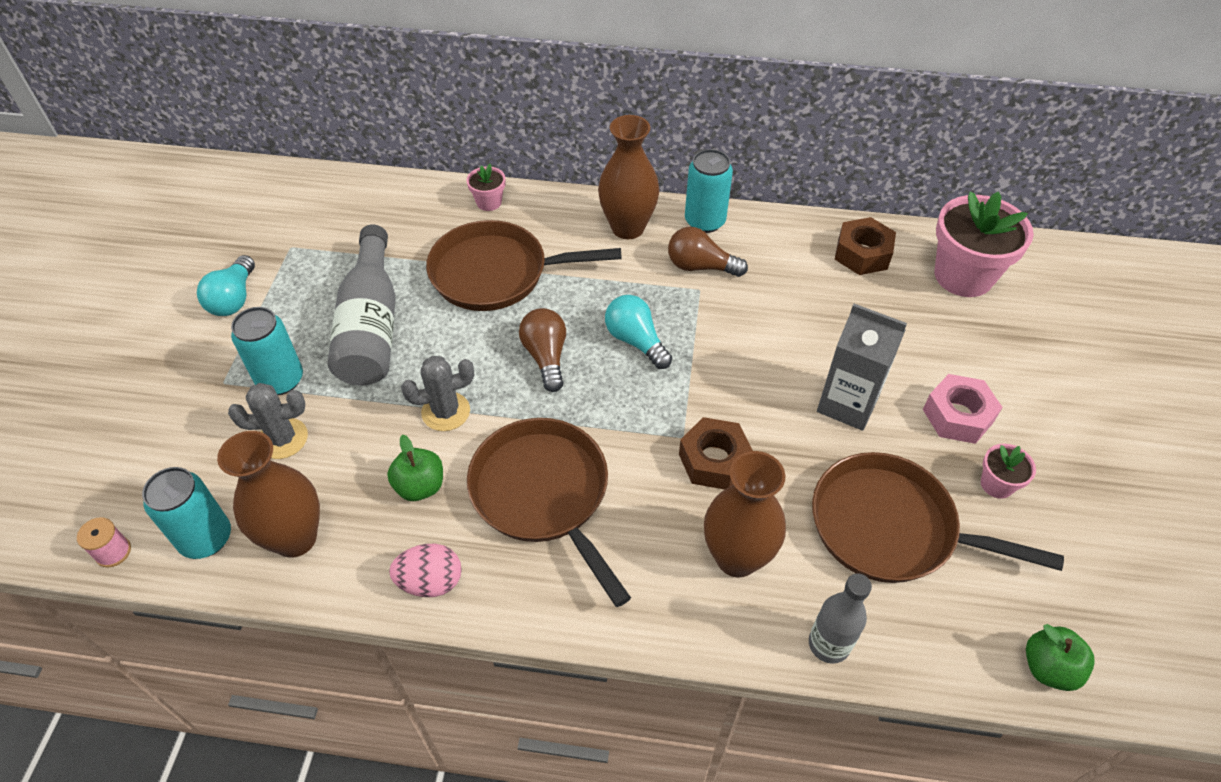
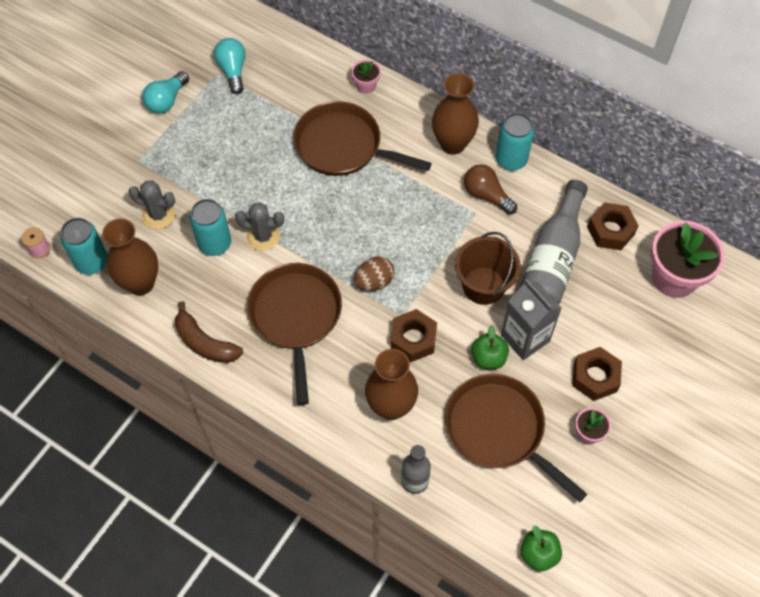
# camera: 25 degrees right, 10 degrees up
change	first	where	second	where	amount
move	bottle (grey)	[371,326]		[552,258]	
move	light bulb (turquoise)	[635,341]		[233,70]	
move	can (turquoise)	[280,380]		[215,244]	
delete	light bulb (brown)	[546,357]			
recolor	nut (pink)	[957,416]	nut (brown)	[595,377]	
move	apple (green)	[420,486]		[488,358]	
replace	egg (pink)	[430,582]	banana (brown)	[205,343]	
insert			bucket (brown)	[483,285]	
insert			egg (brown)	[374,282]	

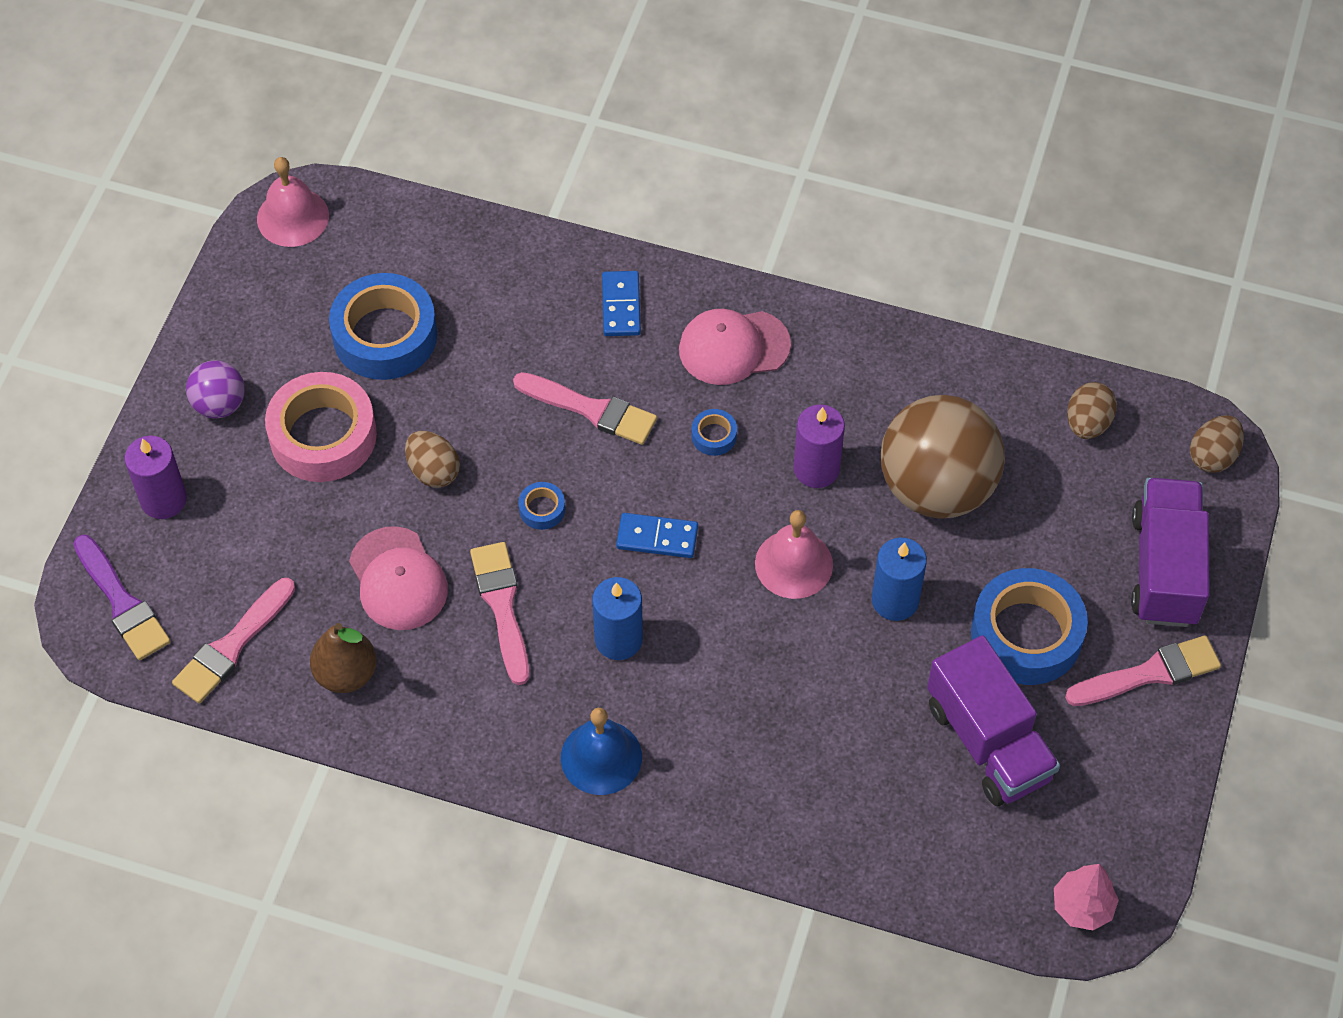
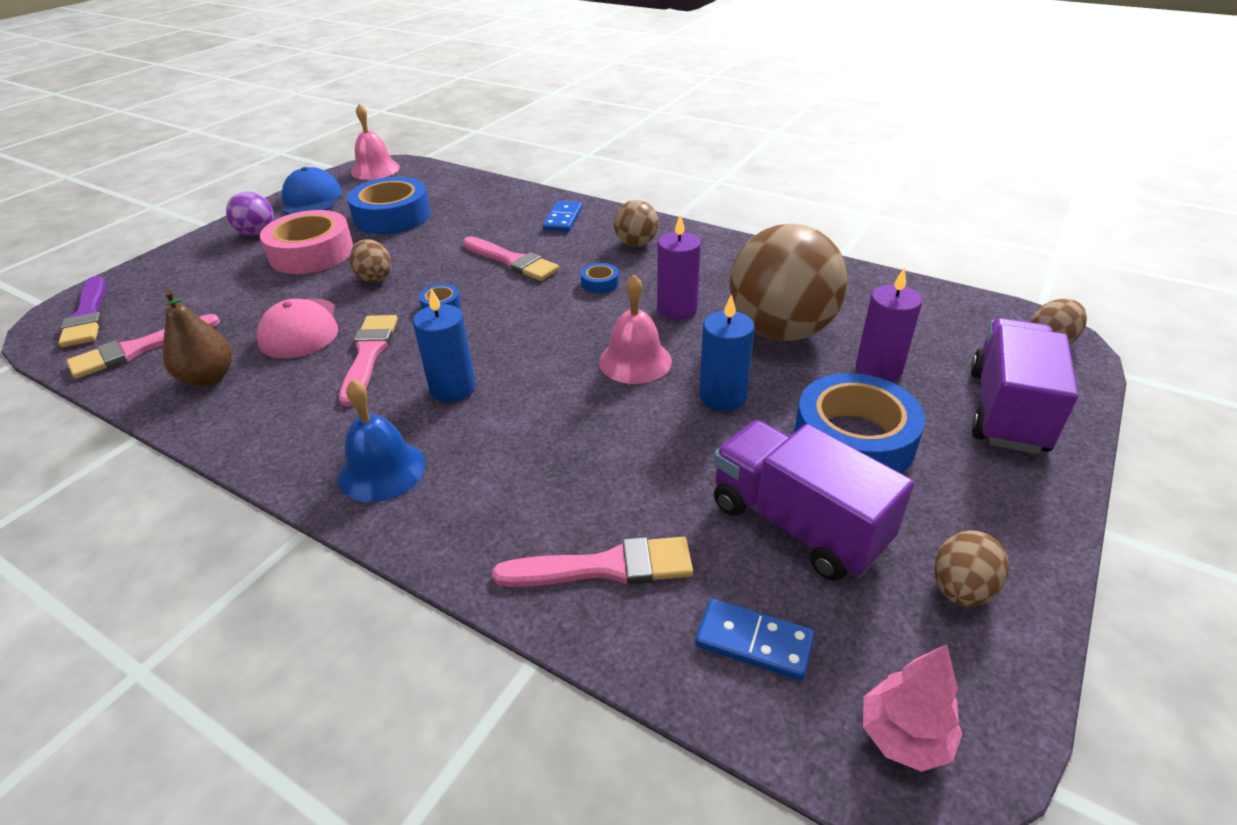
# camera: 15 degrees right, 20 degrees down
change	first	where	second	where	amount
replace	cap (pink)	[733,347]	ball (brown)	[636,244]	
move	egg (brown)	[1087,423]		[961,589]	
move	candle (purple)	[163,499]		[878,369]	
move	domino (blue)	[657,538]		[754,642]	
rotate	truck (purple)	[988,741]		[797,524]	150 degrees clockwise
move	brush (pink)	[1149,673]		[605,567]	
insert			cap (blue)	[311,199]	

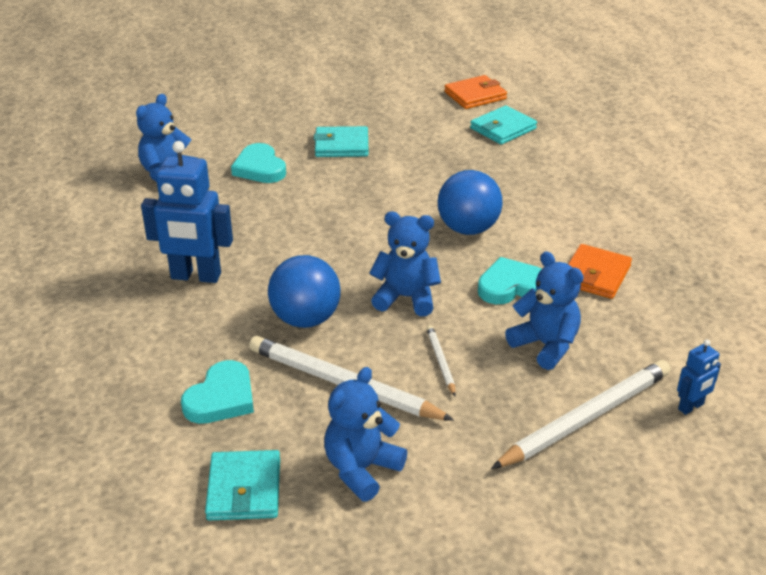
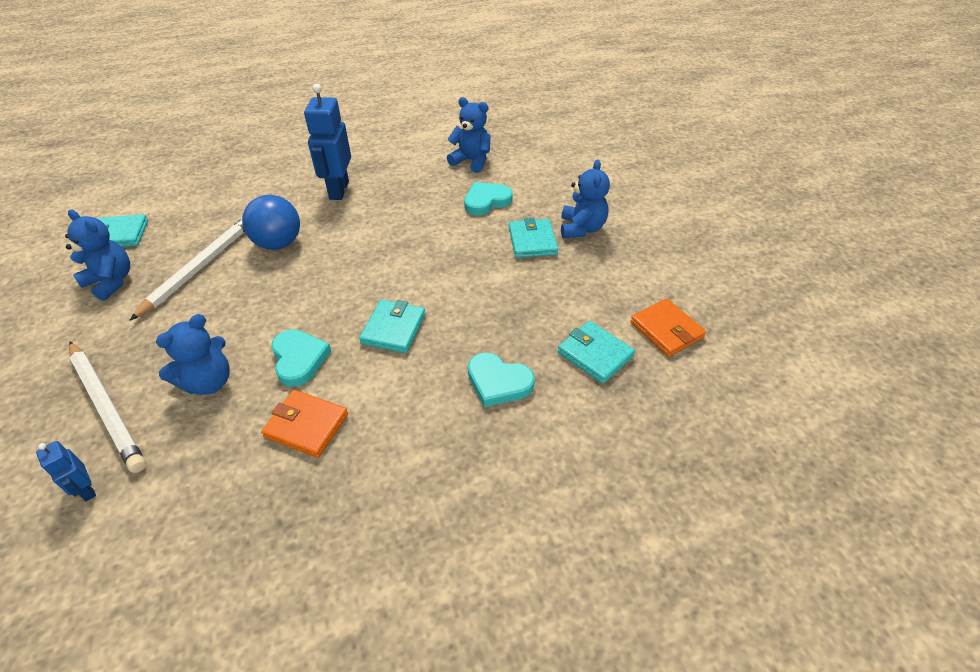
# camera: 85 degrees right, 10 degrees up
change	first	where	second	where	amount
replace	ball (blue)	[468,229]	wallet (turquoise)	[393,329]	
move	teddy bear (blue)	[406,298]		[581,228]	
delete	pencil (white)	[440,361]			
move	heart (turquoise)	[221,398]		[498,382]	

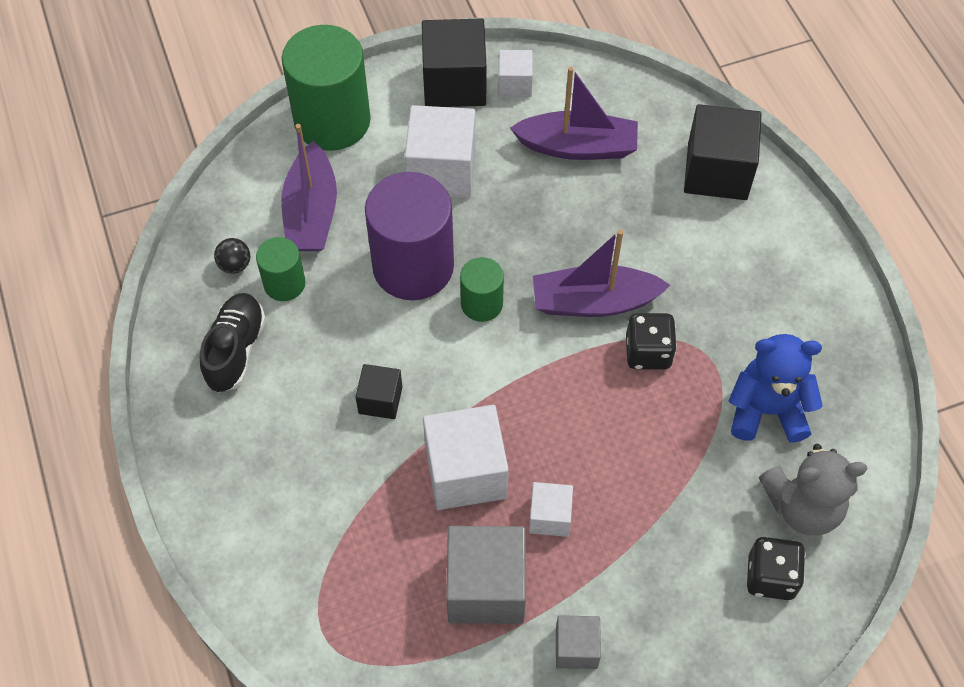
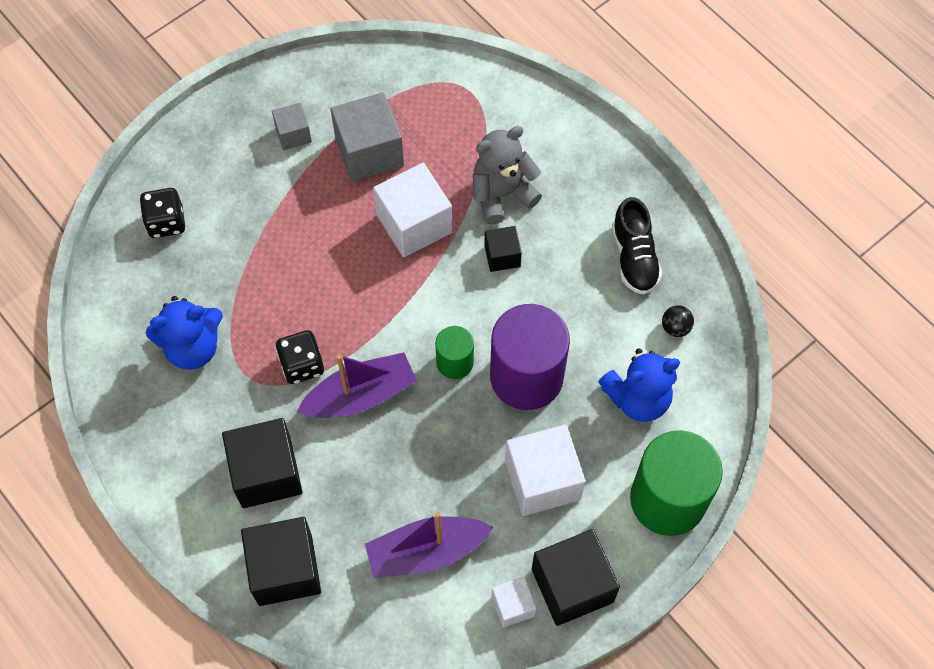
# camera: 160 degrees right, 5 degrees up
change	first	where	second	where	amount
replace	boat (purple)	[311,212]	teddy bear (blue)	[638,398]	
delete	cylinder (green)	[284,284]			
move	teddy bear (grey)	[803,506]		[502,194]	
delete	cube (white)	[550,516]			
insert			cube (black)	[266,473]	

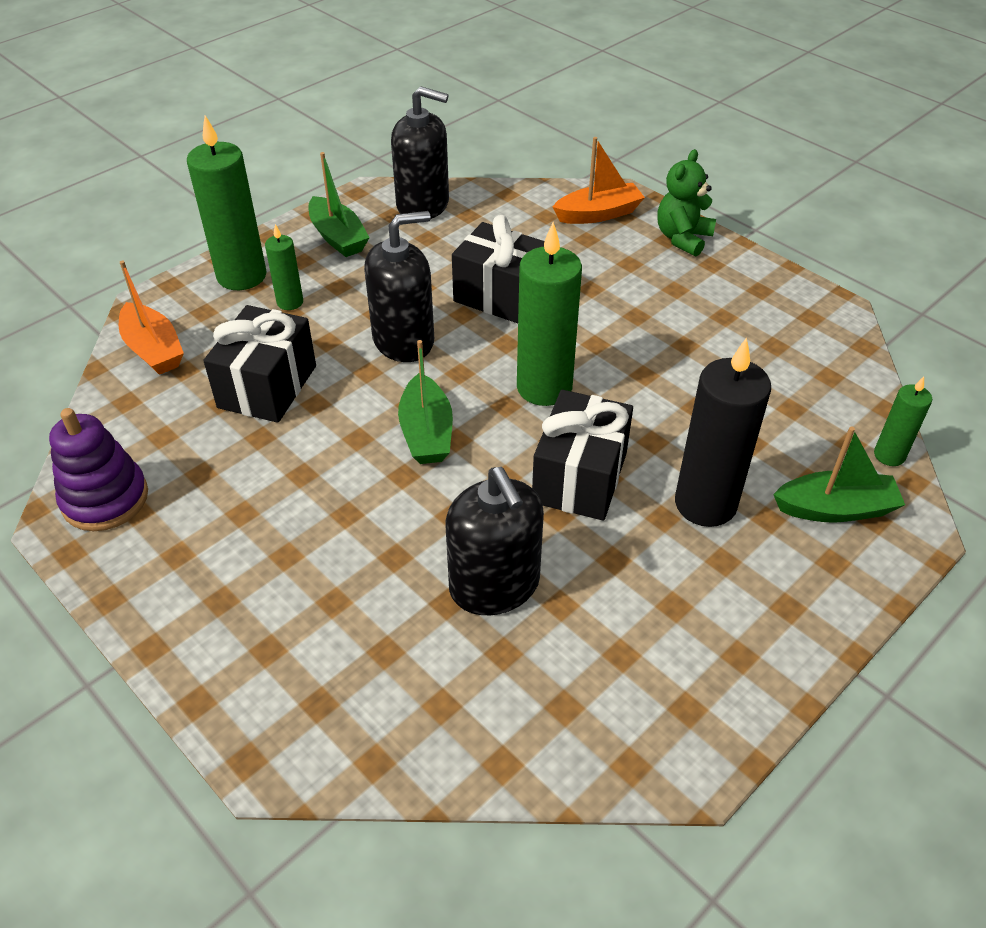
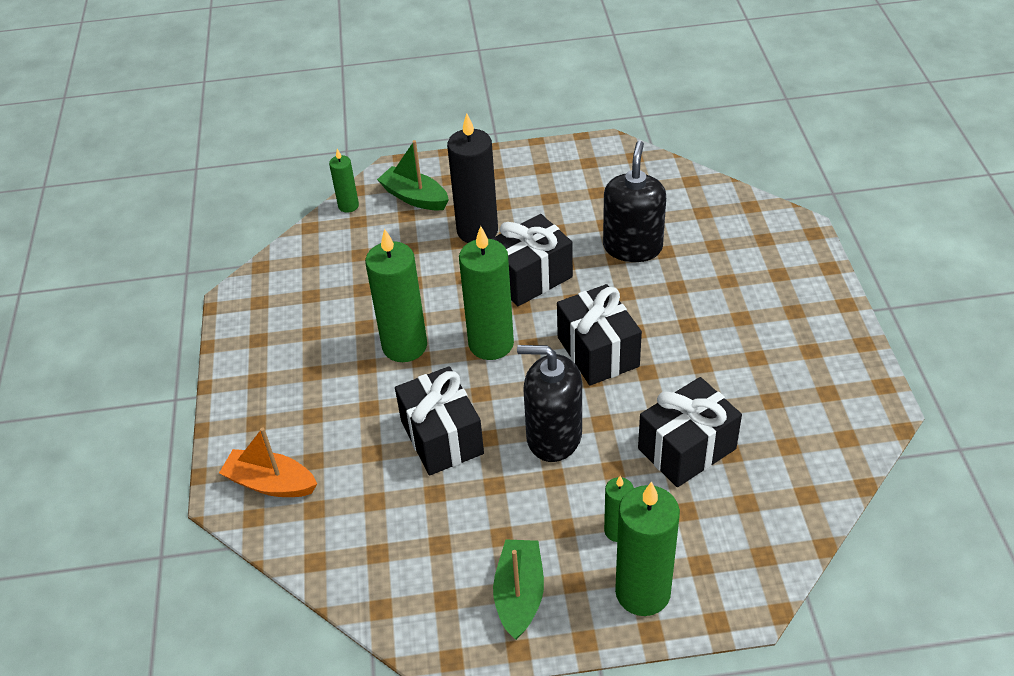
# camera: 140 degrees left, 0 degrees up
change	first	where	second	where	amount
delete	soap dispenser (black)	[423,205]			
delete	teddy bear (green)	[682,238]			
delete	boat (orange)	[153,349]			
replace	boat (green)	[426,432]	gift (black)	[598,352]	
delete	stacking toy (purple)	[105,499]			
insert			candle (green)	[404,346]	

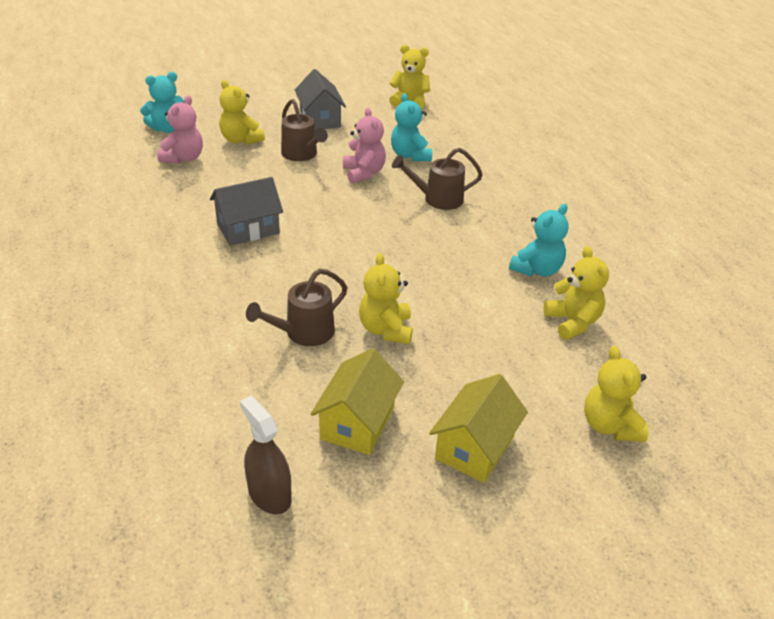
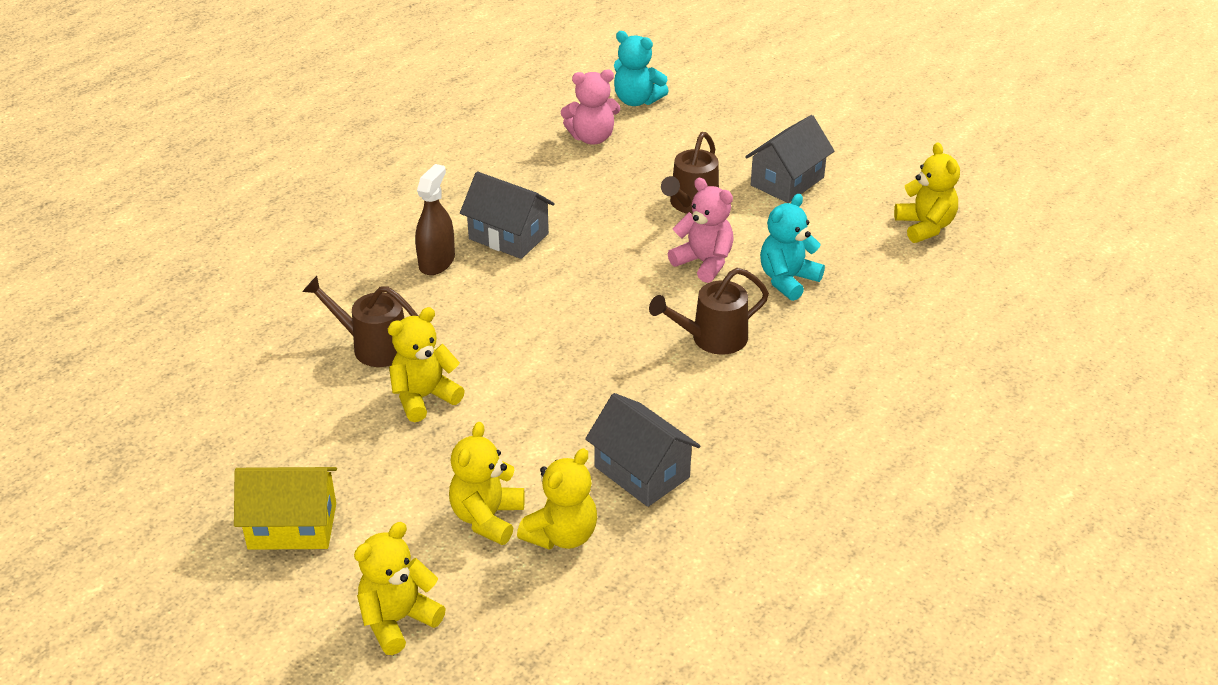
# camera: 60 degrees right, 0 degrees up
change	first	where	second	where	amount
move	teddy bear (yellow)	[241,140]		[487,518]	
rotate	teddy bear (pink)	[363,173]		[704,263]	90 degrees counterclockwise
rotate	watering can (brown)	[437,199]		[711,339]	75 degrees counterclockwise
replace	teddy bear (turquoise)	[537,270]	house (grey)	[642,472]	
delete	house (yellow)	[357,422]			
move	spray bottle (brown)	[269,494]		[437,262]	

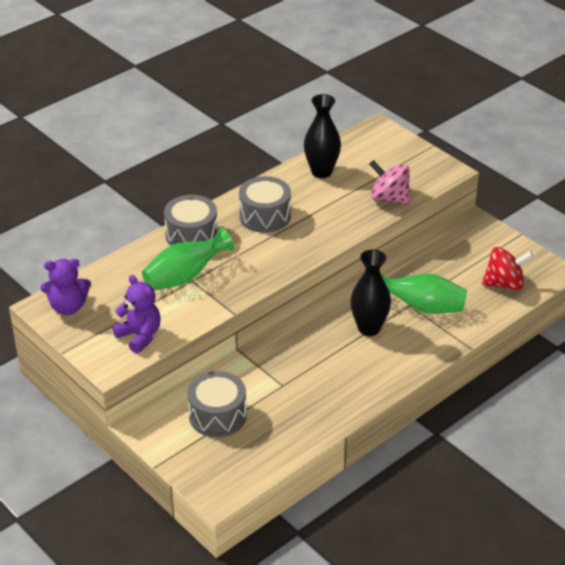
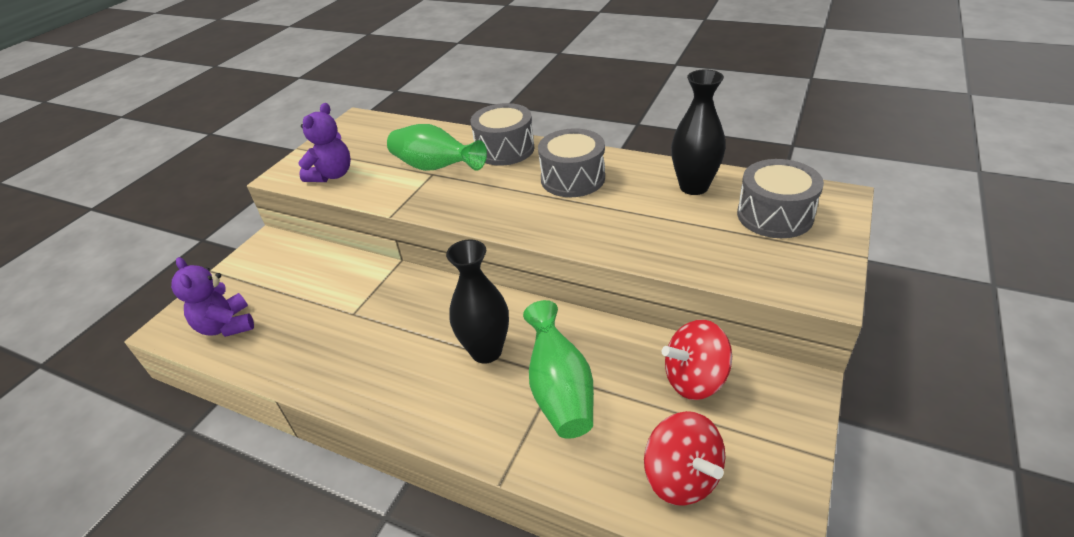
# camera: 70 degrees right, 0 degrees up
change	first	where	second	where	amount
delete	spinning top (pink)	[389,198]			
move	teddy bear (purple)	[68,307]		[227,326]	
move	drum (grey)	[217,415]		[774,215]	
insert			spinning top (red)	[695,379]	

